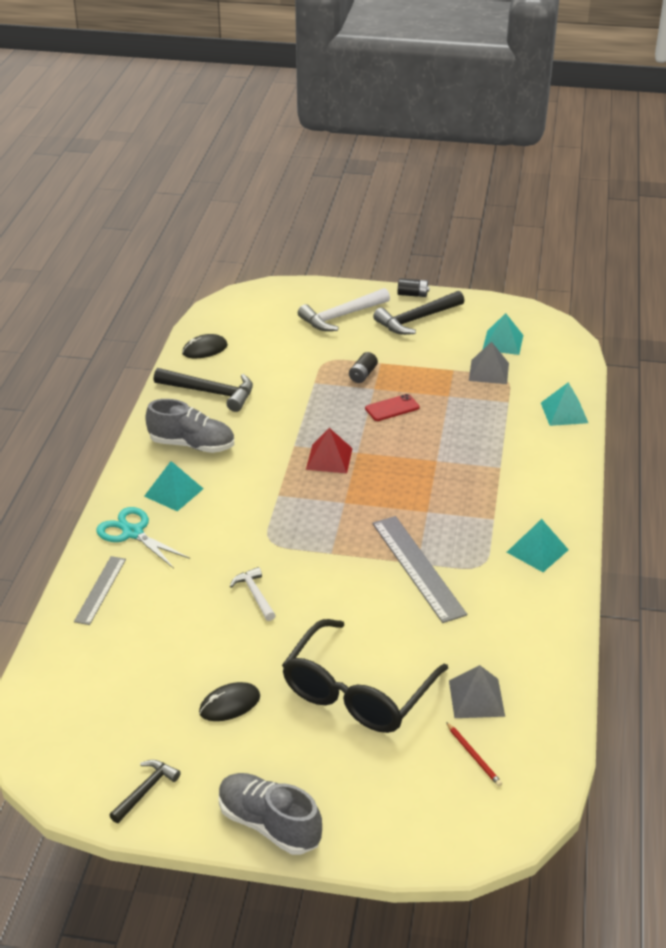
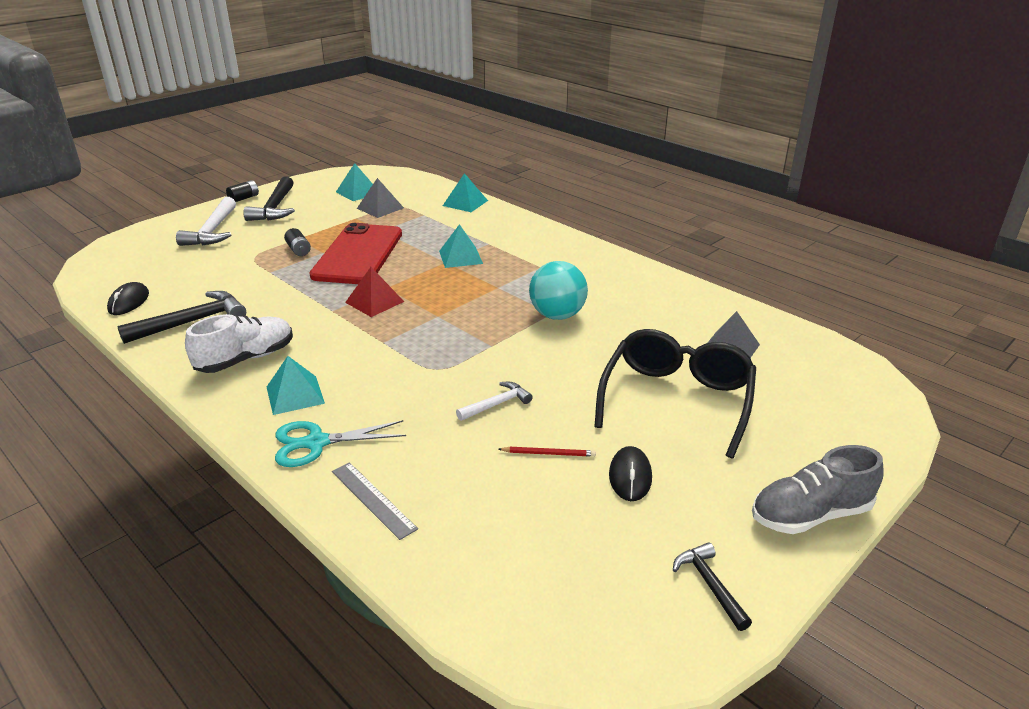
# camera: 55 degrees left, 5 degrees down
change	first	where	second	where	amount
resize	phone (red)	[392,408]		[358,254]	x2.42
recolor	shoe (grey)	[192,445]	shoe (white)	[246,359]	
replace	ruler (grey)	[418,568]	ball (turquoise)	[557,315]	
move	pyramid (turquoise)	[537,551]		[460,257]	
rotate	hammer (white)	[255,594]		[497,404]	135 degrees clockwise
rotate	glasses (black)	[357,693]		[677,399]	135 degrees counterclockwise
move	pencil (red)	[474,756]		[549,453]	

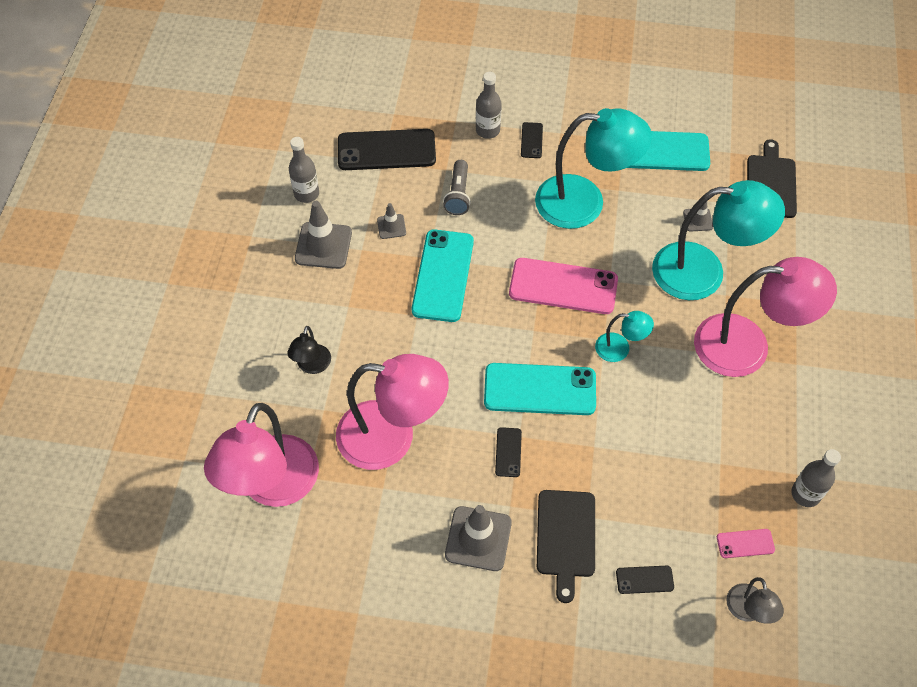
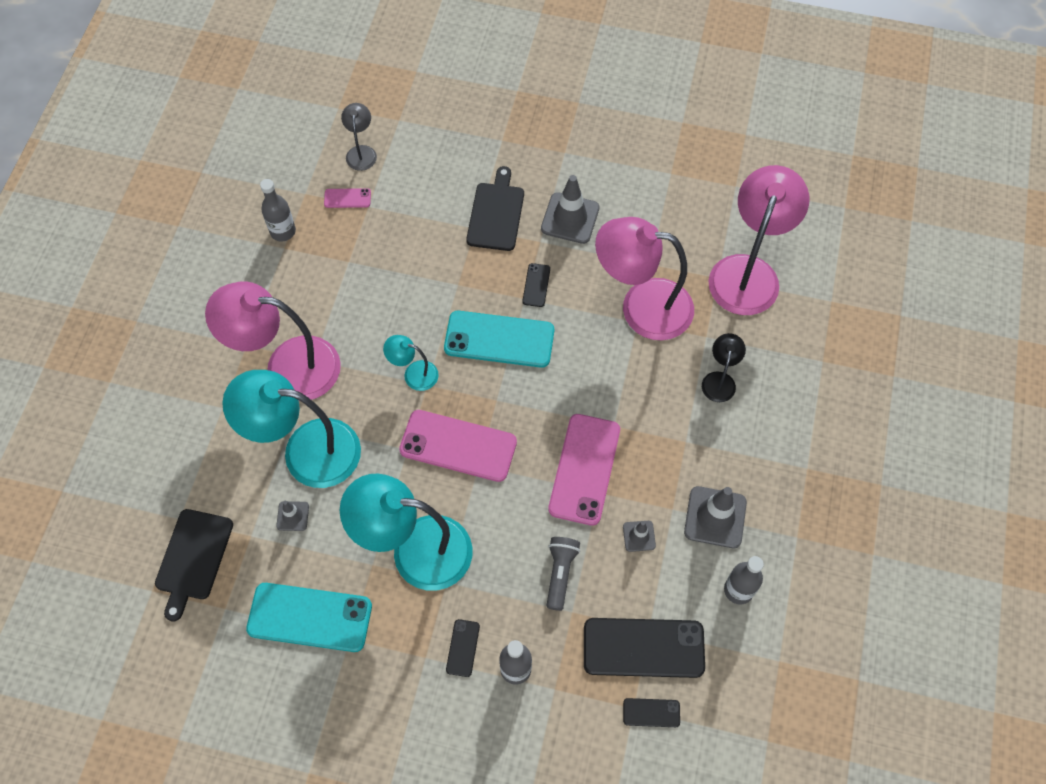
# camera: 175 degrees left, 5 degrees up
change	first	where	second	where	amount
recolor	phone (turquoise)	[443,275]	phone (pink)	[584,469]	
move	phone (black)	[644,580]		[651,712]	

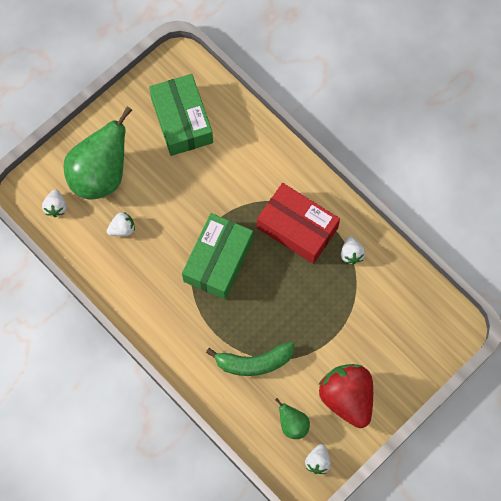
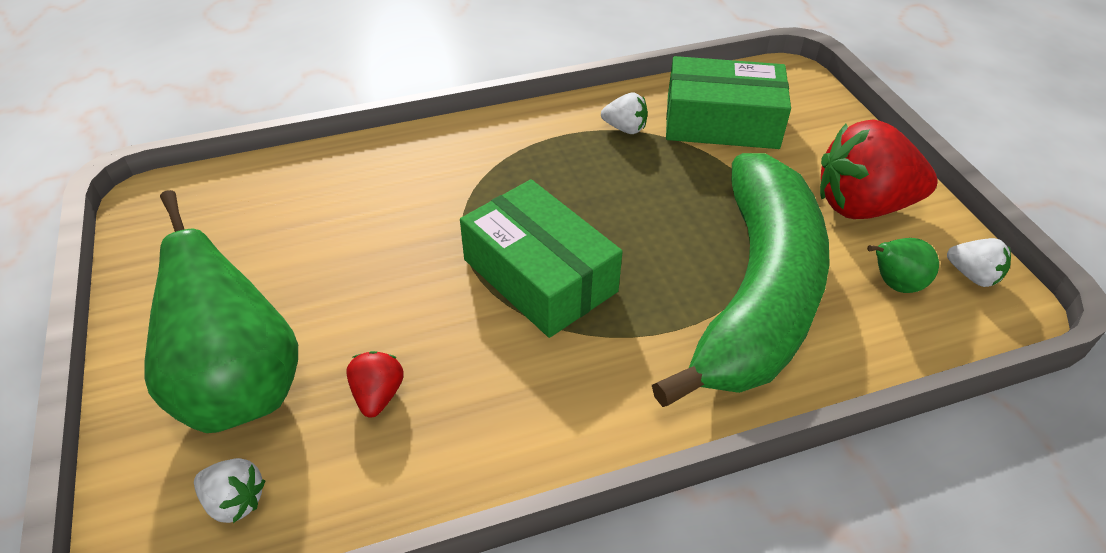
# camera: 65 degrees left, 25 degrees down
change	first	where	second	where	amount
move	box (green)	[182,120]		[721,122]	
delete	box (red)	[297,228]			
recolor	strawberry (white)	[122,229]	strawberry (red)	[378,395]	
resize	banana (green)	[254,362]		[757,295]	x2.00

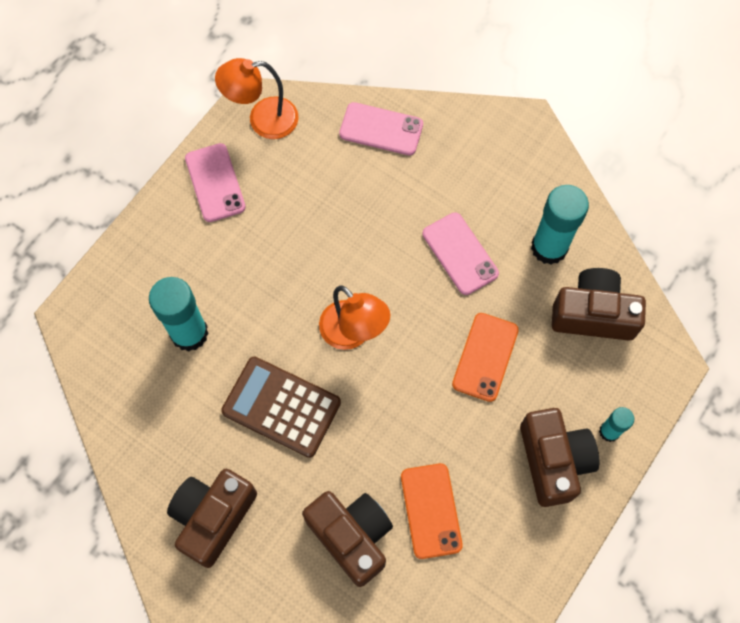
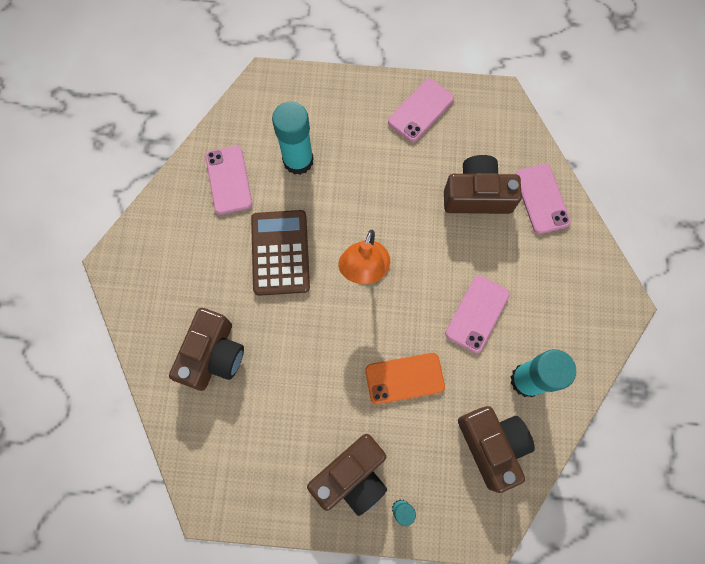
# camera: 60 degrees right, 5 degrees up
change	first	where	second	where	amount
delete	lamp (orange)	[263,120]			
delete	phone (orange)	[431,510]			
move	camera (brown)	[213,517]		[477,195]	
insert			phone (pink)	[228,180]	

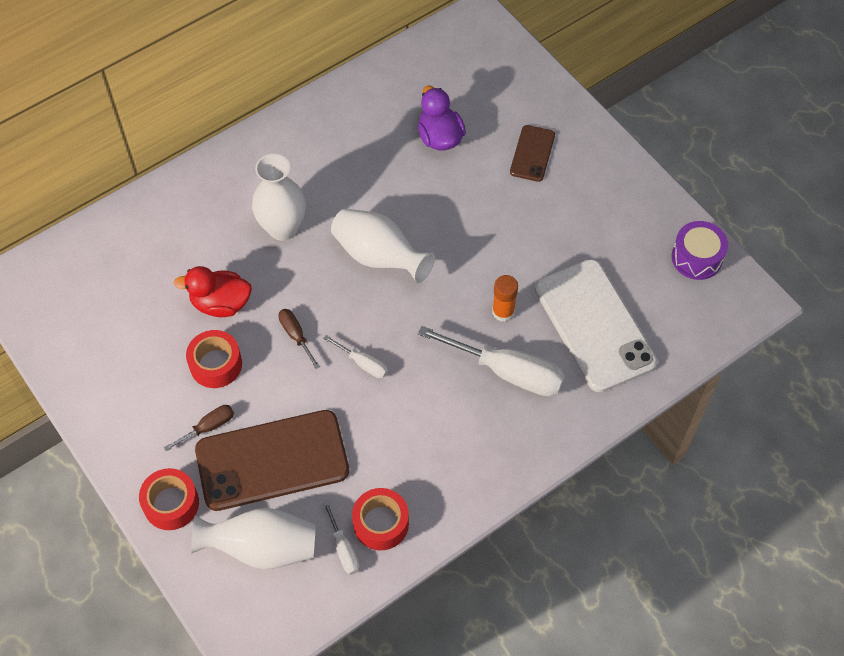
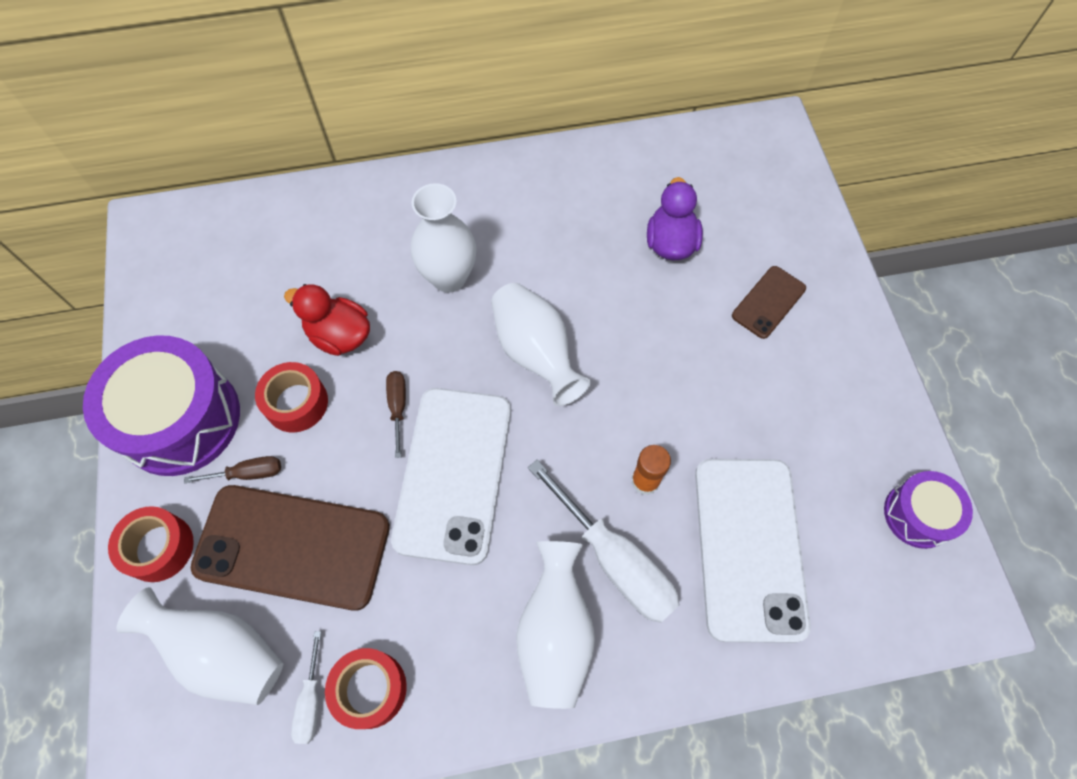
# camera: 25 degrees right, 5 degrees up
change	first	where	second	where	amount
replace	screwdriver (white)	[363,363]	phone (white)	[453,473]	
insert			drum (purple)	[180,419]	
insert			vase (white)	[555,633]	

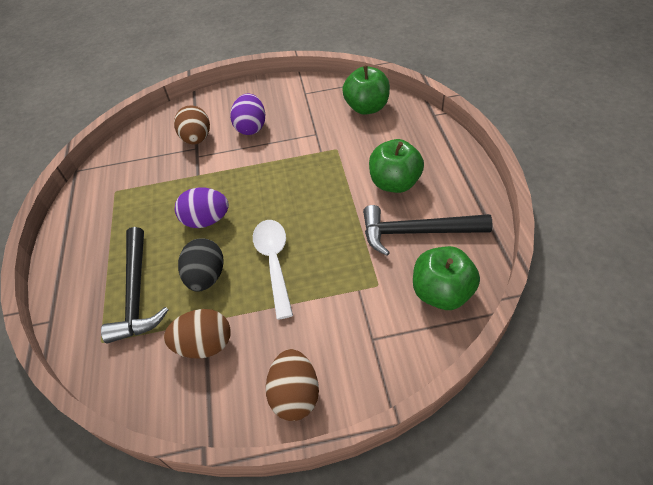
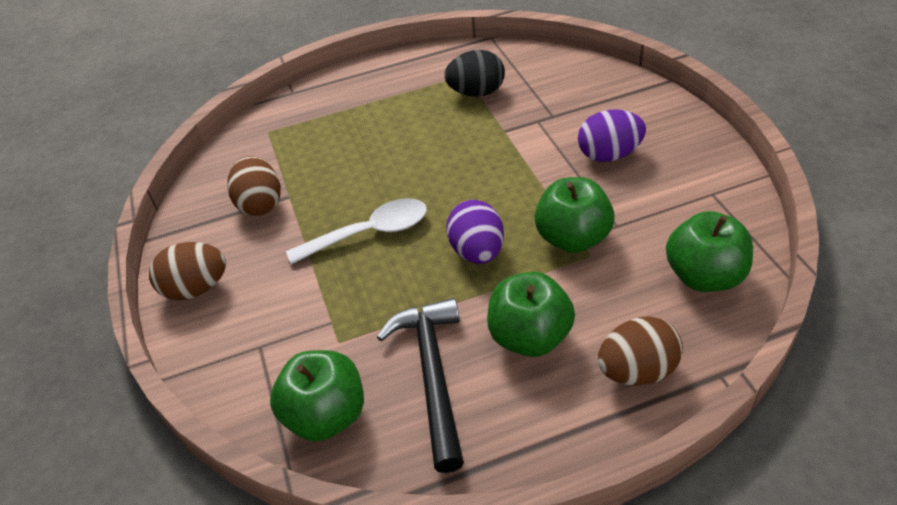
# camera: 80 degrees right, 5 degrees down
change	first	where	second	where	amount
move	egg (brown)	[197,139]		[637,370]	
move	egg (purple)	[206,220]		[477,251]	
delete	hammer (black)	[136,293]			
move	egg (black)	[206,277]		[476,92]	
insert			apple (green)	[573,238]	

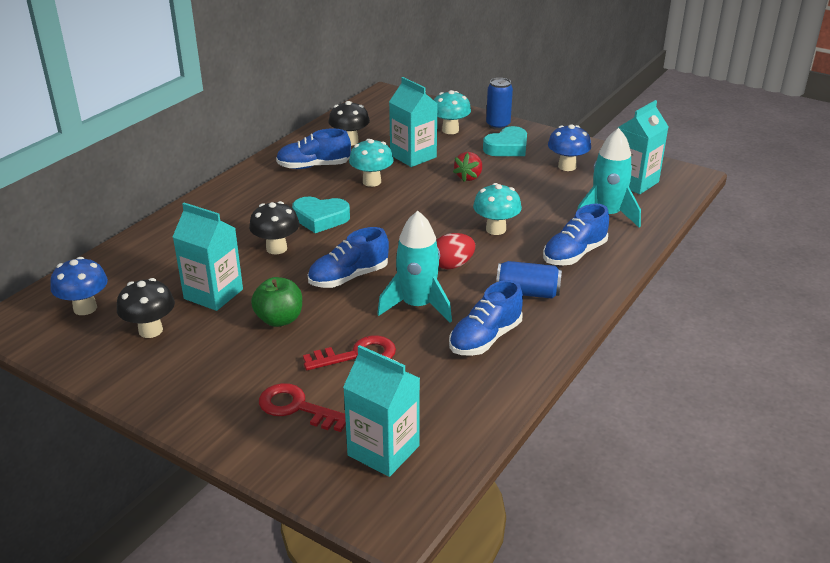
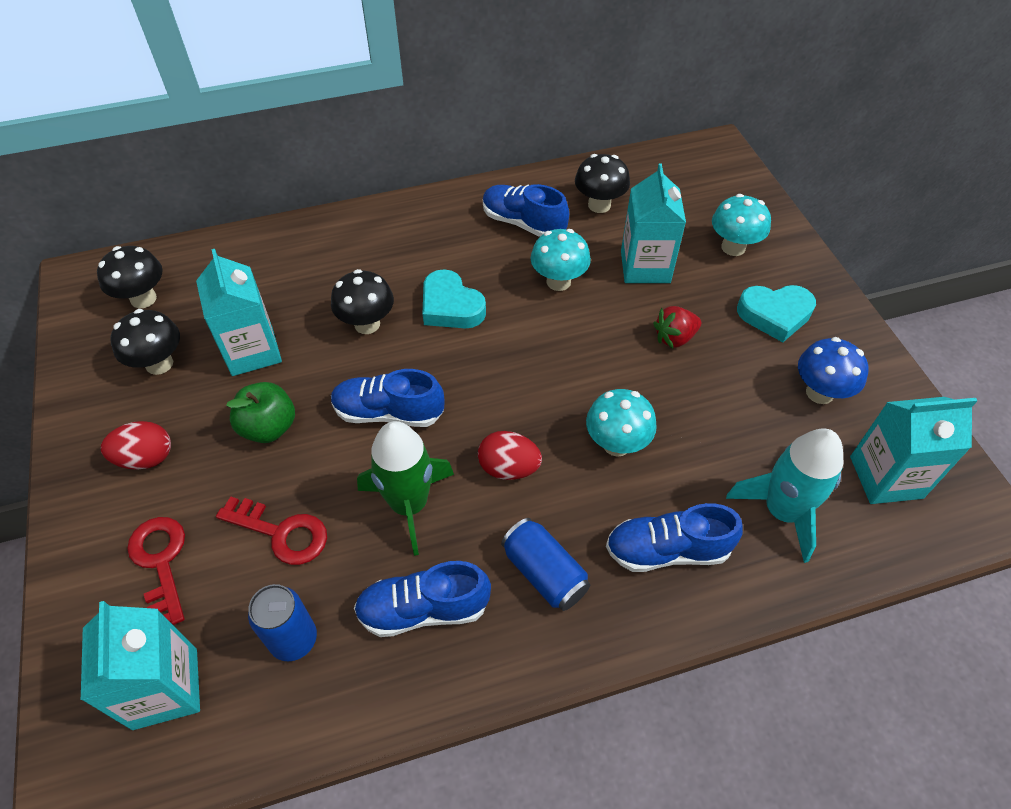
# camera: 40 degrees right, 20 degrees up
change	first	where	second	where	amount
move	can (blue)	[498,125]		[294,639]	
recolor	rocket (turquoise)	[417,306]	rocket (green)	[409,504]	
recolor	mushroom (blue)	[85,308]	mushroom (black)	[143,299]	
insert			egg (red)	[146,458]	

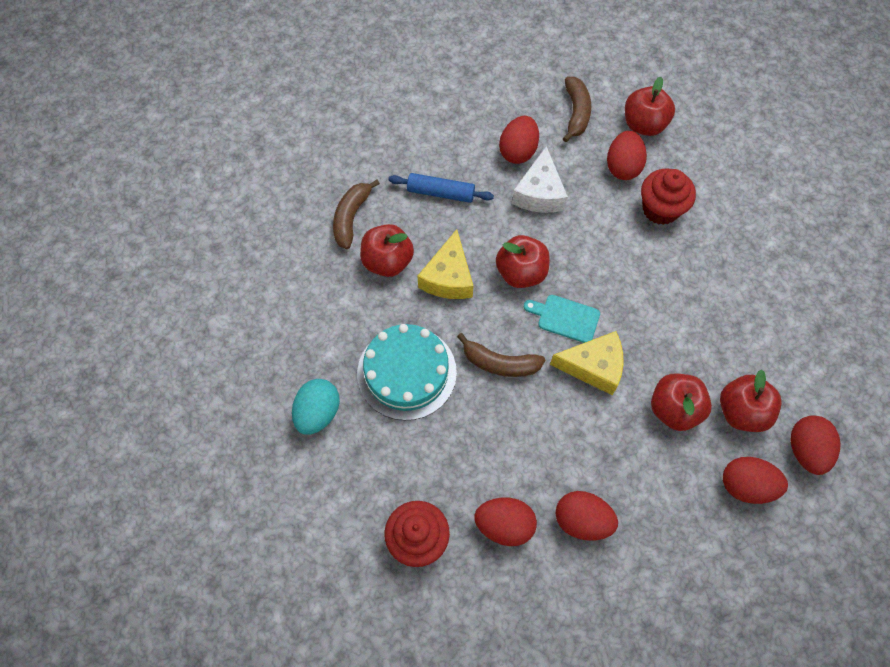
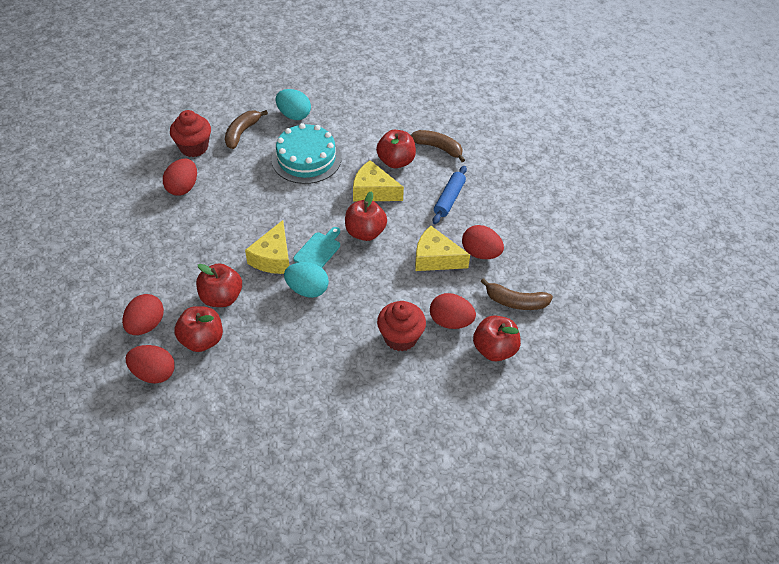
# camera: 100 degrees right, 15 degrees down
change	first	where	second	where	amount
recolor	cheese (white)	[539,193]	cheese (yellow)	[435,258]	
move	banana (brown)	[500,363]		[242,133]	
delete	egg (red)	[582,520]			
insert			egg (turquoise)	[307,290]	

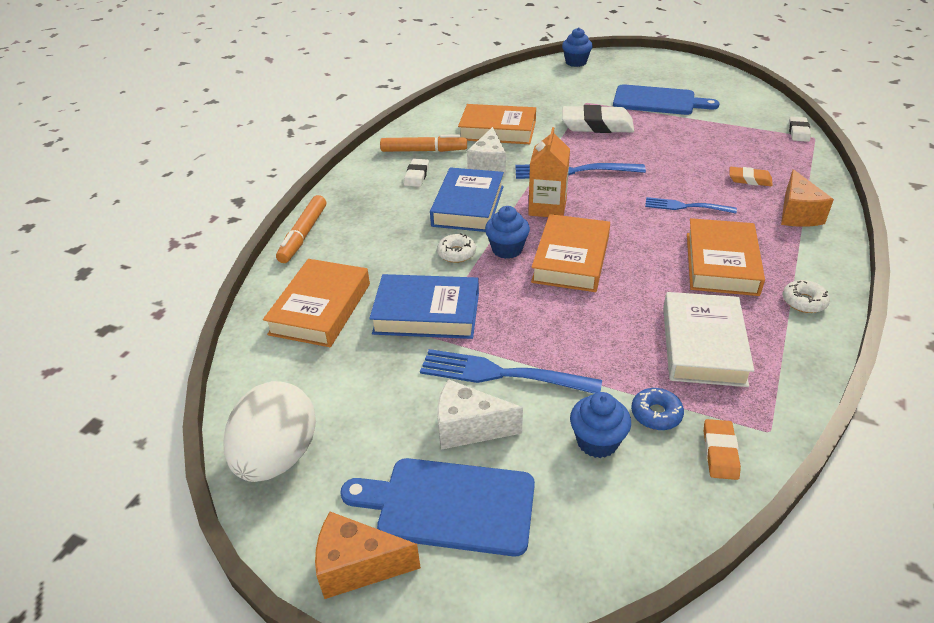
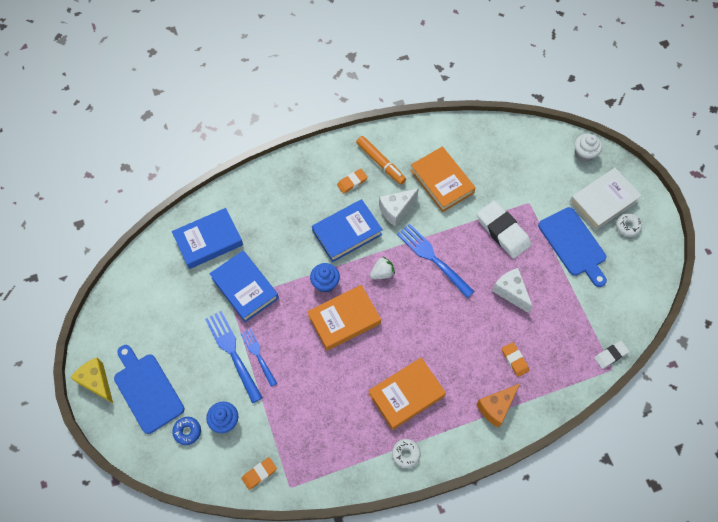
# camera: 45 degrees right, 25 degrees up
change	first	where	second	where	amount
recolor	cupcake (blue)	[576,62]	cupcake (white)	[584,154]	
replace	carton (orange)	[547,207]	strawberry (white)	[382,273]	
recolor	eraser (white)	[417,175]	eraser (orange)	[352,182]	
delete	marker (orange)	[303,235]			
move	fork (blue)	[686,206]		[258,355]	
move	donut (white)	[456,253]		[627,226]	
recolor	book (orange)	[320,309]	book (blue)	[208,241]	
move	book (white)	[703,345]		[603,201]	
move	cheese (white)	[469,428]		[510,292]	
delete	egg (white)	[278,456]			
move	donut (blue)	[656,414]		[187,431]	
recolor	cheese (orange)	[358,567]	cheese (yellow)	[97,382]	

